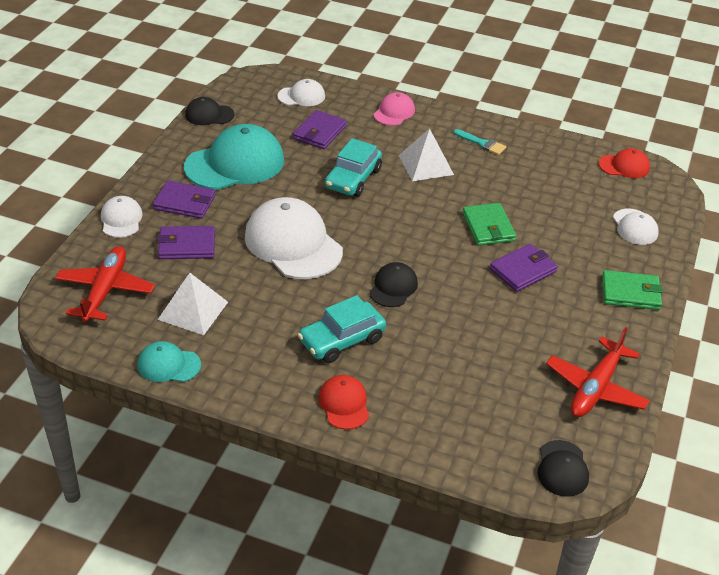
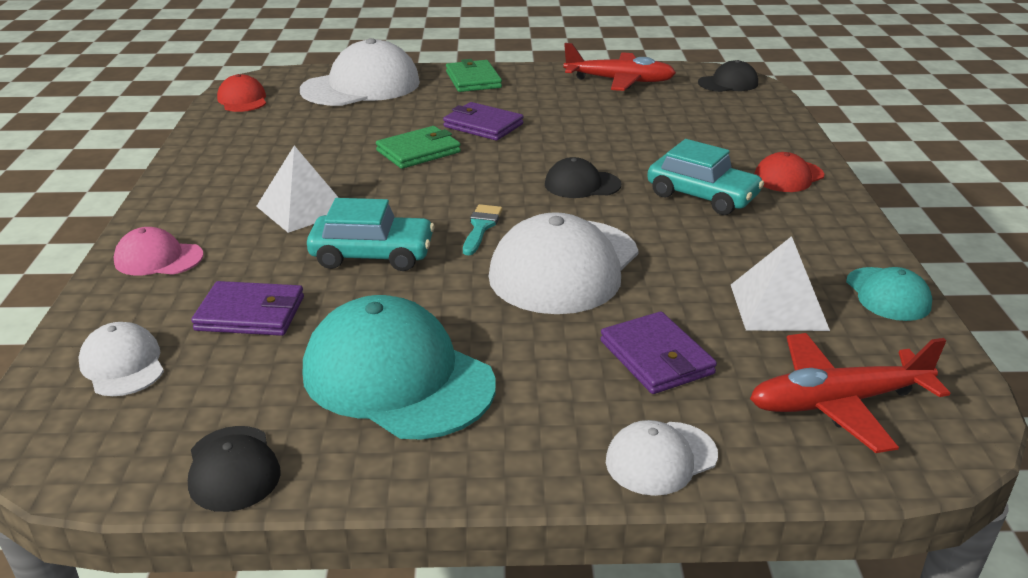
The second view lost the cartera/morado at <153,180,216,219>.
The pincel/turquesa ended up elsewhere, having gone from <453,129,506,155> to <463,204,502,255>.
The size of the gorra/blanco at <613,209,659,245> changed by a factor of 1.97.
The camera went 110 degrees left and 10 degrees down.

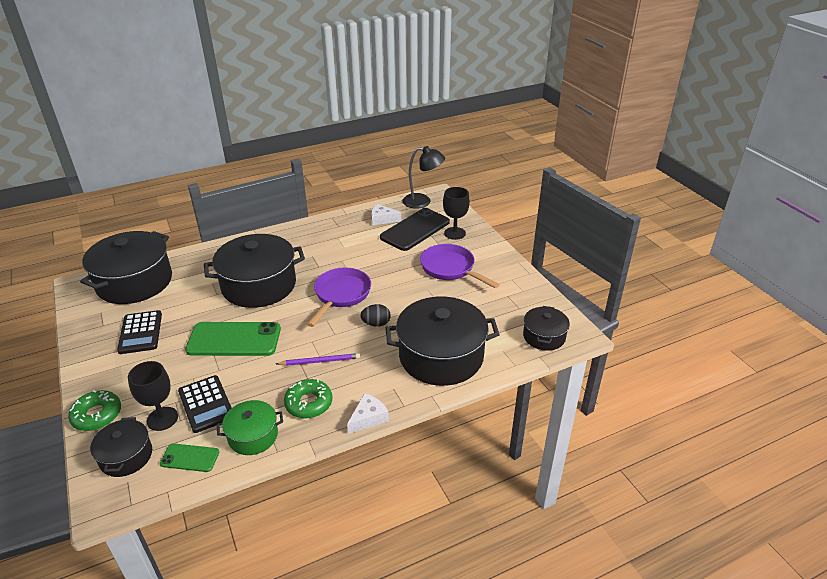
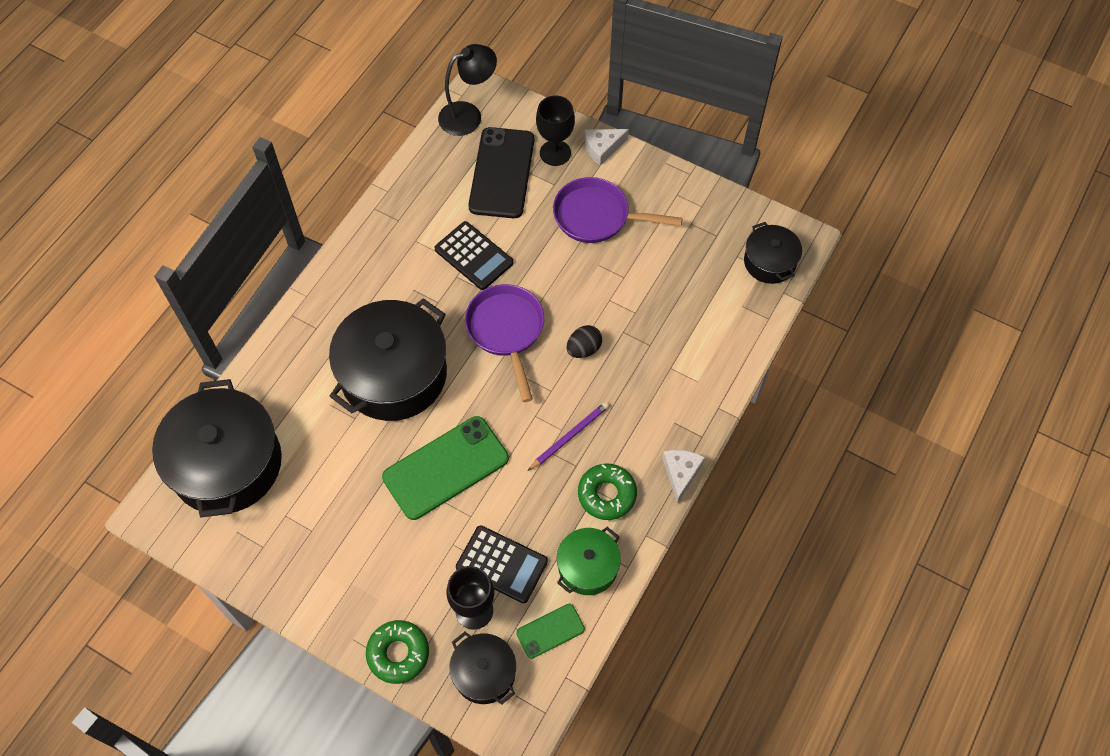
The calculadora/negro ended up elsewhere, having gone from <117,310,162,354> to <434,221,514,290>.
The queso/blanco ended up elsewhere, having gone from <371,204,401,226> to <584,129,629,166>.
The second view lost the olla/negro at <385,297,500,386>.
The camera went 35 degrees left and 25 degrees up.

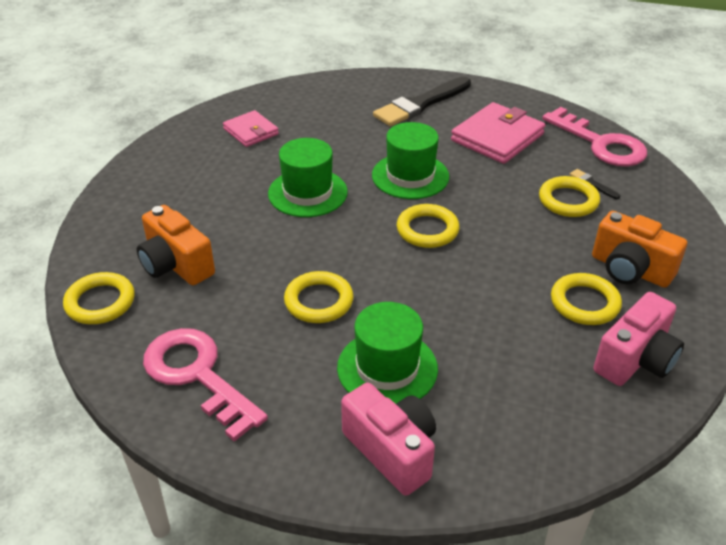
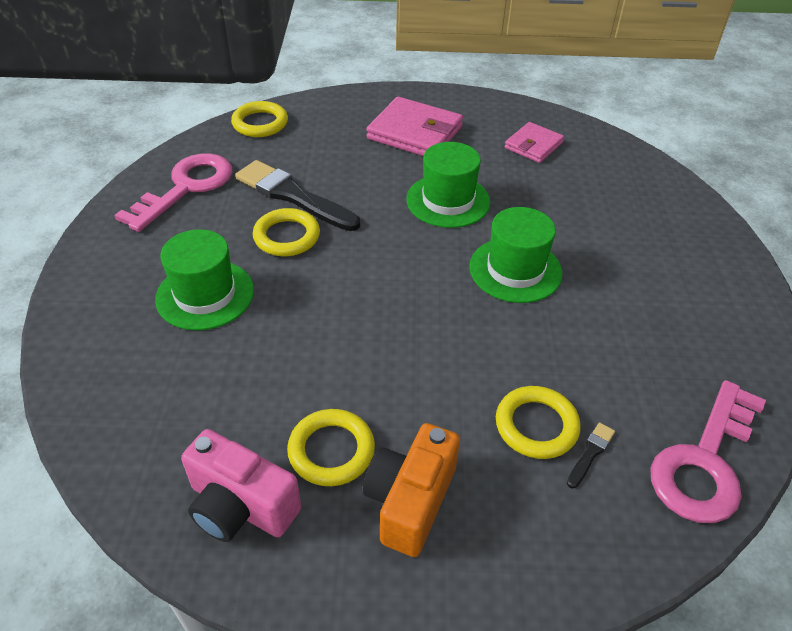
The second view lost the cámara/naranja at <137,205,215,285>.
The second view lost the cámara/rosa at <341,383,436,496>.
The pincel/negro ended up elsewhere, having gone from <373,77,471,126> to <235,160,360,231>.
The second view lost the anillo/amarillo at <397,204,460,248>.
The cartera/rosa ended up elsewhere, having gone from <451,102,546,164> to <366,97,463,156>.
The camera went 75 degrees right and 5 degrees up.

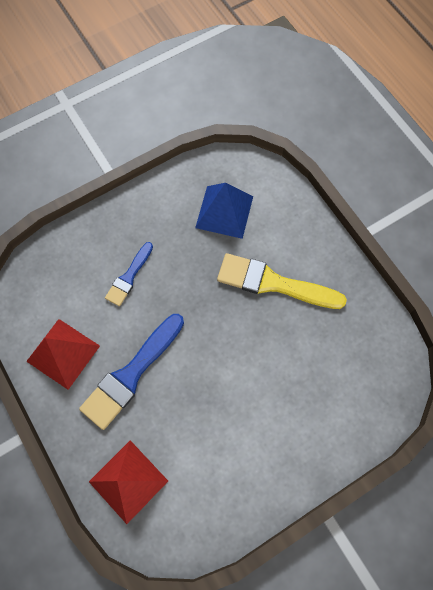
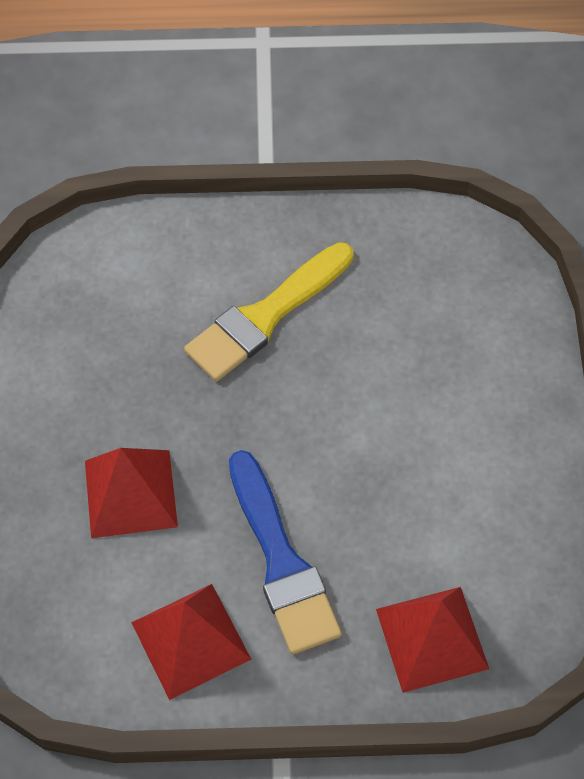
Where the pincel/azul stood at <105,242,153,306>, the pirámide/rojo came to stand at <85,448,178,538>.
The second view lost the pirámide/azul at <195,183,253,239>.
The camera went 60 degrees left and 10 degrees down.

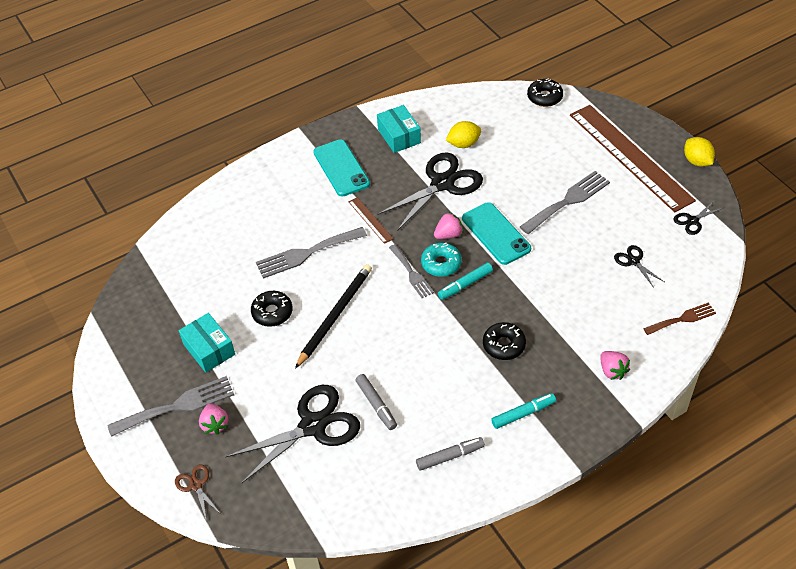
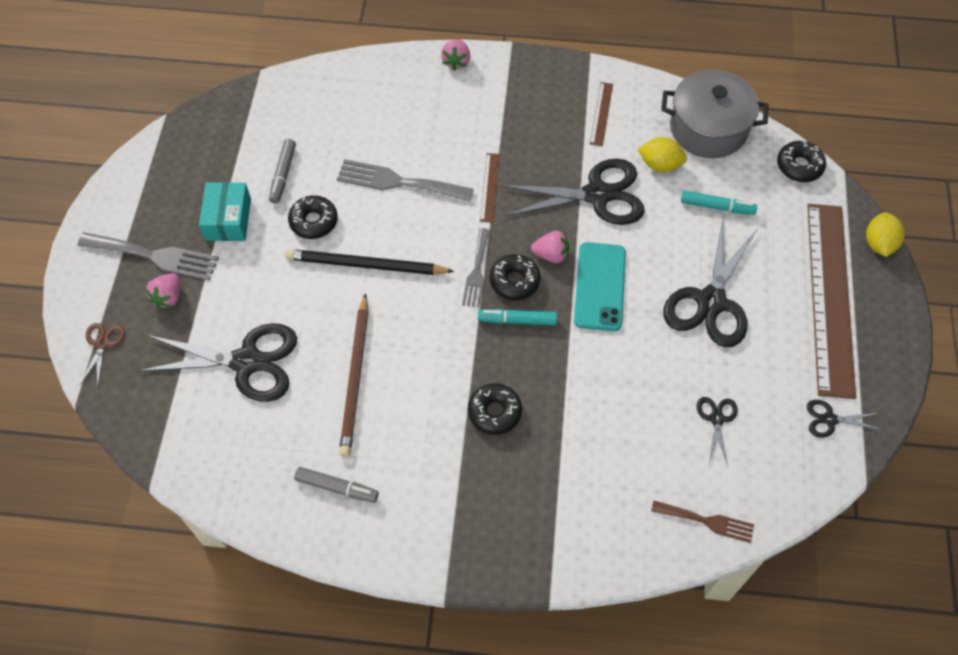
The lápiz/negro at <295,264,372,369> ended up facing another way, 150 degrees counterclockwise from before.
The second view lost the móvil/turquesa at <313,139,370,197>.
The rotulador/gris ended up elsewhere, having gone from <356,374,397,430> to <269,139,296,204>.
Where the caja/turquesa stood at <377,105,421,153>, the regla/marrón came to stand at <590,82,613,146>.
What was the rosquilla/turquesa at <421,243,462,277> turned into the rosquilla/negro at <490,254,541,300>.
The rotulador/turquesa ended up elsewhere, having gone from <491,393,556,429> to <681,191,757,215>.
Where the tenedor/gris stood at <520,171,610,234>, the tijeras/negro came to stand at <663,219,759,347>.
The fresa/rosa ended up elsewhere, having gone from <600,351,630,380> to <441,39,470,71>.
The limón/amarillo ended up elsewhere, having gone from <684,137,715,167> to <866,212,905,257>.
The second view gained the lápiz/marrón at <339,293,369,457>.
The second view gained the olla/gris at <661,70,768,158>.
The camera went 35 degrees right and 10 degrees up.

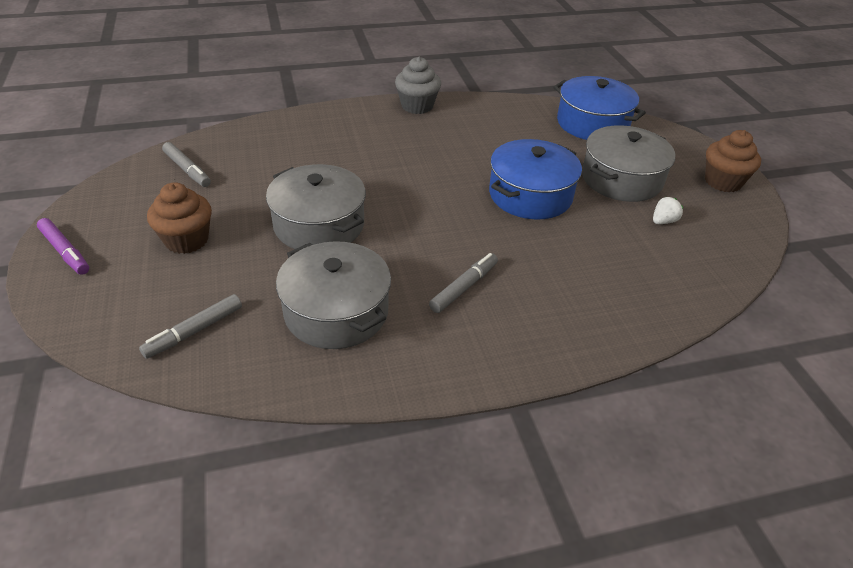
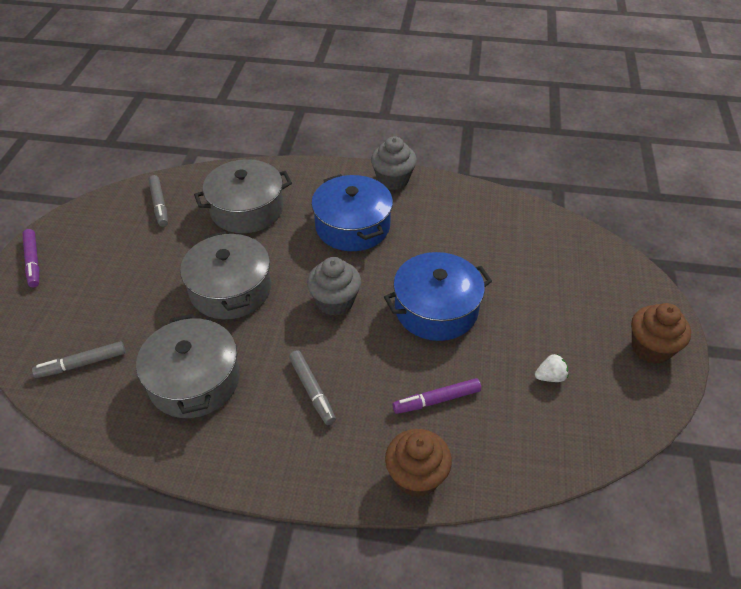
The magdalena/marrón ended up elsewhere, having gone from <147,182,212,254> to <385,429,452,498>.
The rotulador/gris at <429,253,498,313> ended up facing another way, 90 degrees clockwise from before.
The olla/azul ended up elsewhere, having gone from <553,76,646,140> to <311,174,393,251>.
The olla/gris ended up elsewhere, having gone from <582,125,675,202> to <194,159,292,233>.
The second view gained the magdalena/gris at <307,257,361,316>.
The second view gained the rotulador/morado at <392,378,481,414>.
The camera went 25 degrees right and 5 degrees up.

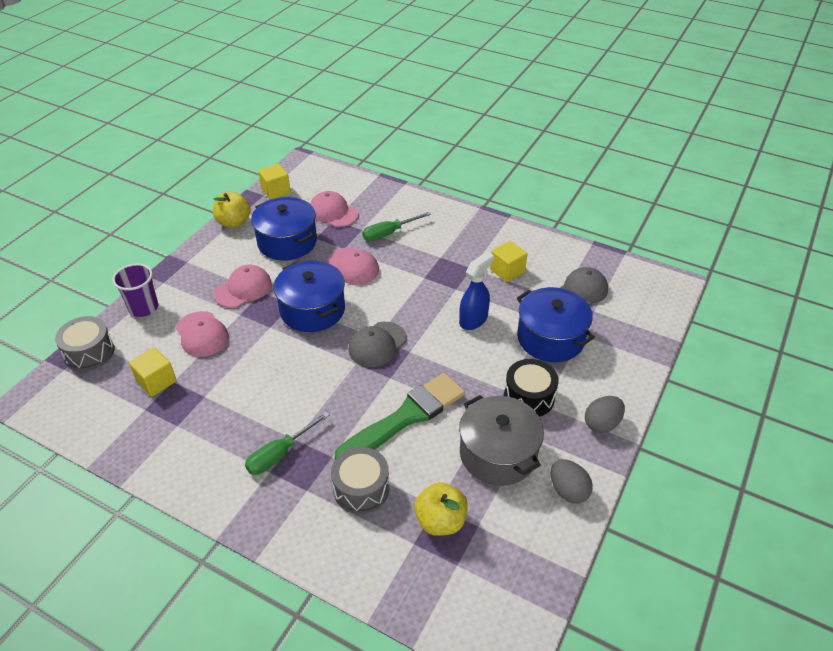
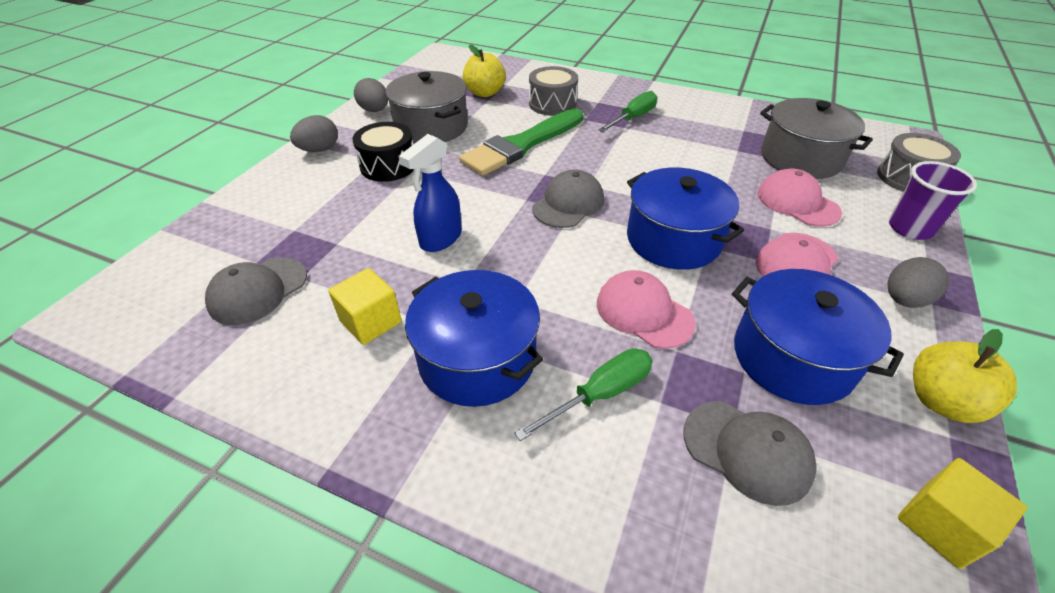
Where the cubo/amarillo stood at <129,347,177,397>, the olla/gris came to stand at <760,98,873,179>.
What was the gorra/rosa at <310,191,359,227> turned into the gorra/gris at <683,401,817,506>.
The olla/azul ended up elsewhere, having gone from <517,287,595,362> to <405,270,543,407>.
The second view gained the huevo/gris at <887,257,949,308>.
The camera went 175 degrees right and 0 degrees up.

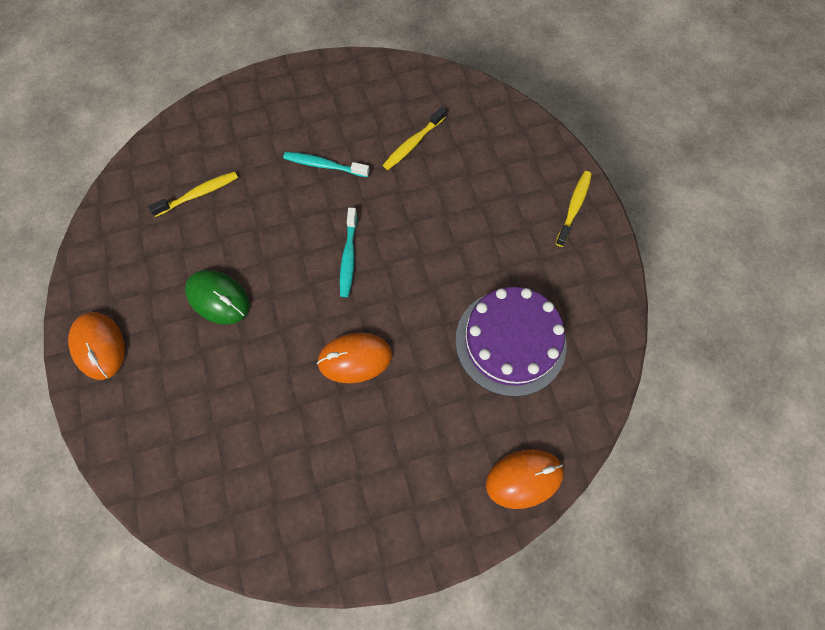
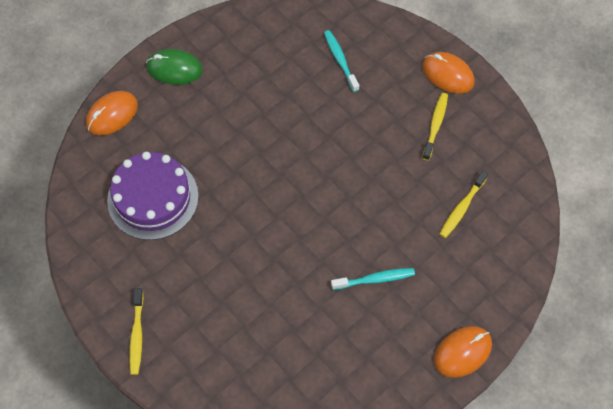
The ratón/verde ended up elsewhere, having gone from <185,270,250,325> to <146,49,203,85>.
The ratón/naranja ended up elsewhere, having gone from <317,333,392,383> to <434,326,492,378>.
The cepillo de dientes/turquesa ended up elsewhere, having gone from <340,208,357,297> to <324,30,359,92>.
The cepillo de dientes/amarillo ended up elsewhere, having gone from <383,107,446,170> to <422,93,448,161>.
The camera went 155 degrees right and 5 degrees down.

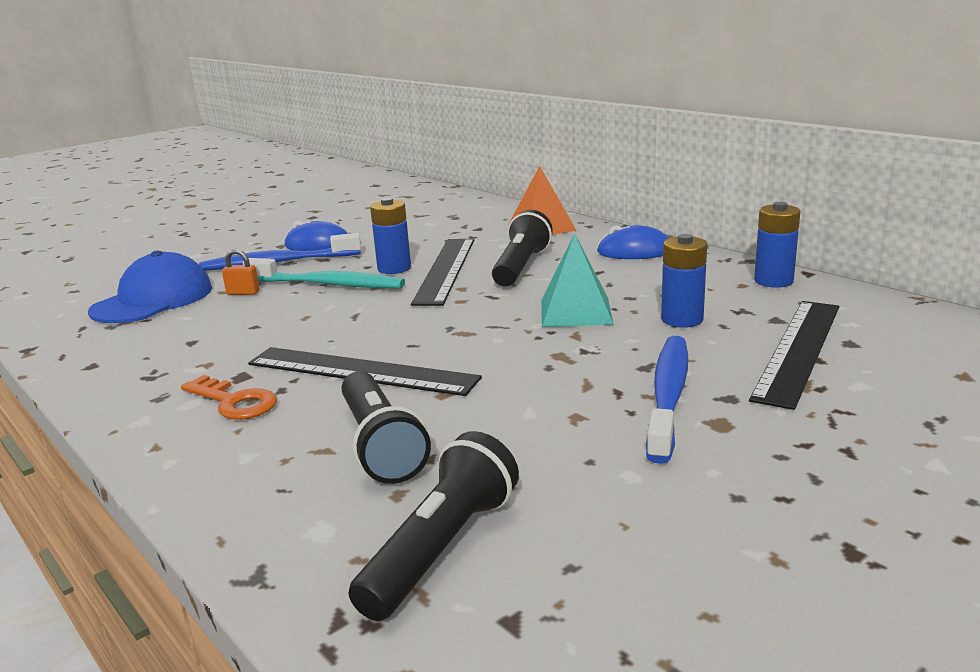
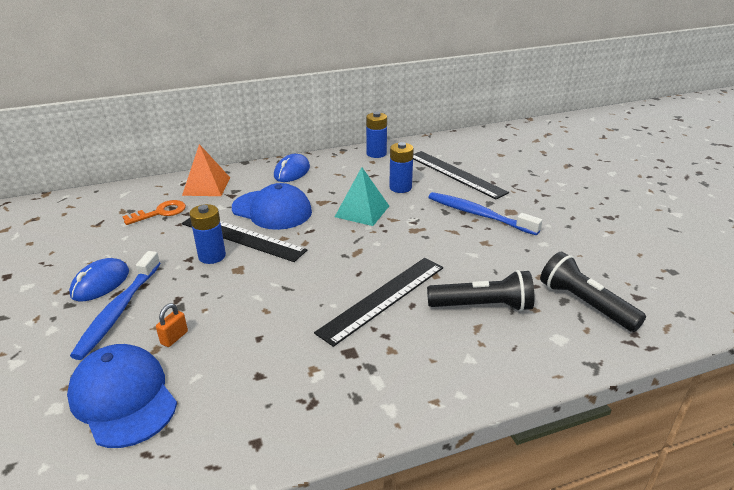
The llave/naranja ended up elsewhere, having gone from <181,375,277,420> to <122,200,186,225>.
The second view lost the cepillo de dientes/turquesa at <243,258,405,288>.
Where the lámpara de mano/negro stood at <492,210,553,287>, the gorra/azul came to stand at <232,183,312,230>.
The camera went 70 degrees left and 10 degrees up.

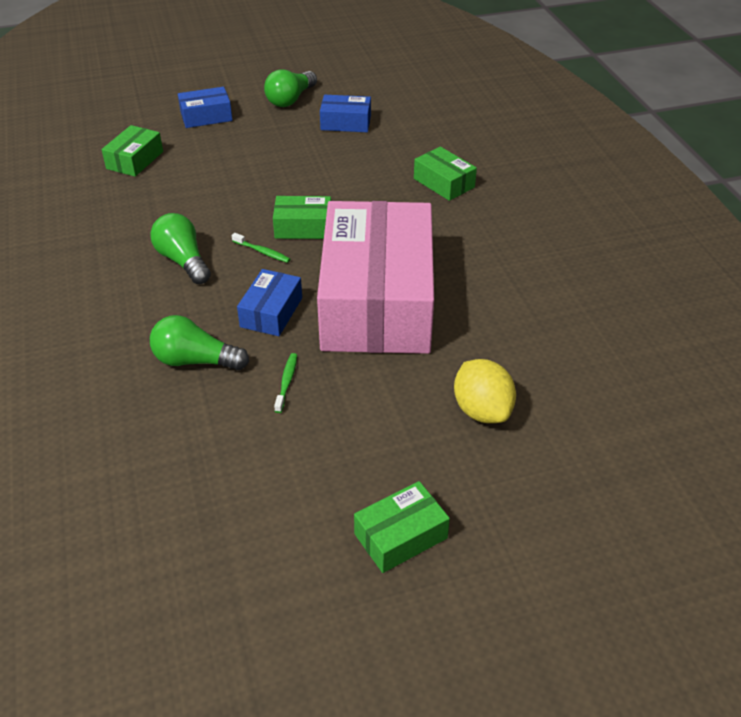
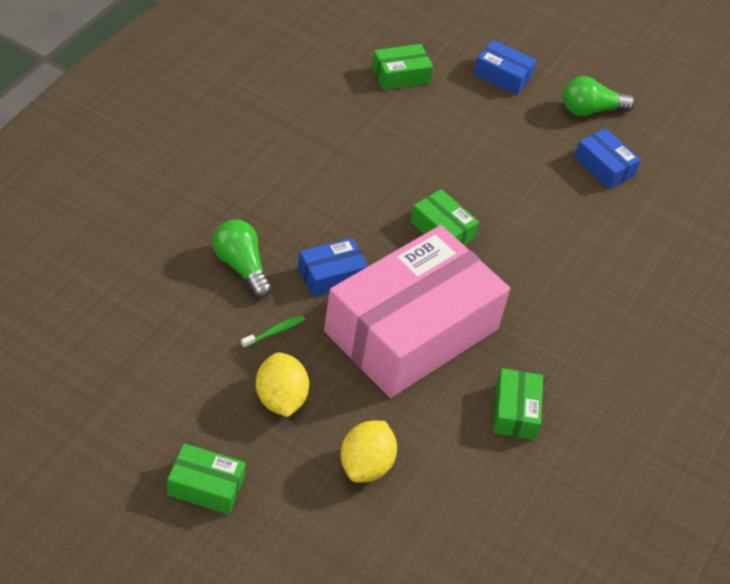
The second view lost the bombilla/verde at <150,213,211,284>.
The second view lost the cepillo de dientes/verde at <232,233,290,263>.
The caja/verde ended up elsewhere, having gone from <414,147,477,201> to <493,368,543,440>.
The second view gained the limón/amarillo at <256,353,309,417>.
The camera went 40 degrees right and 5 degrees up.

